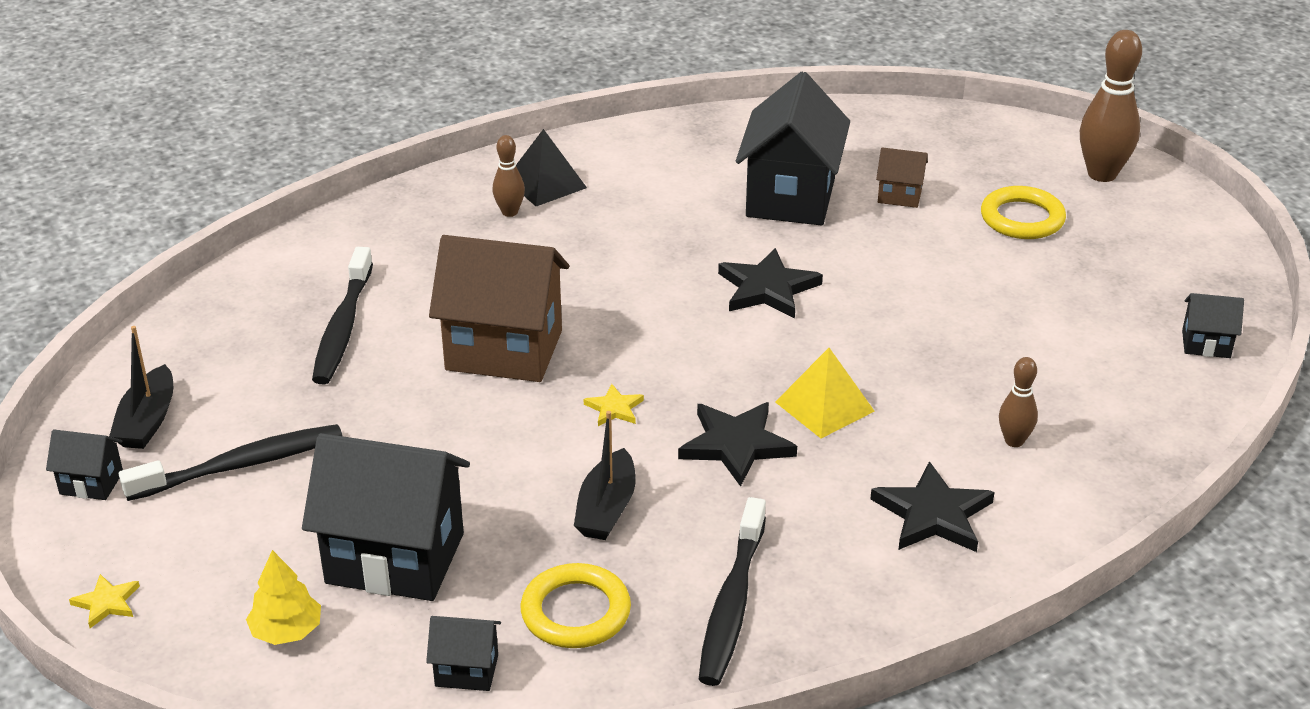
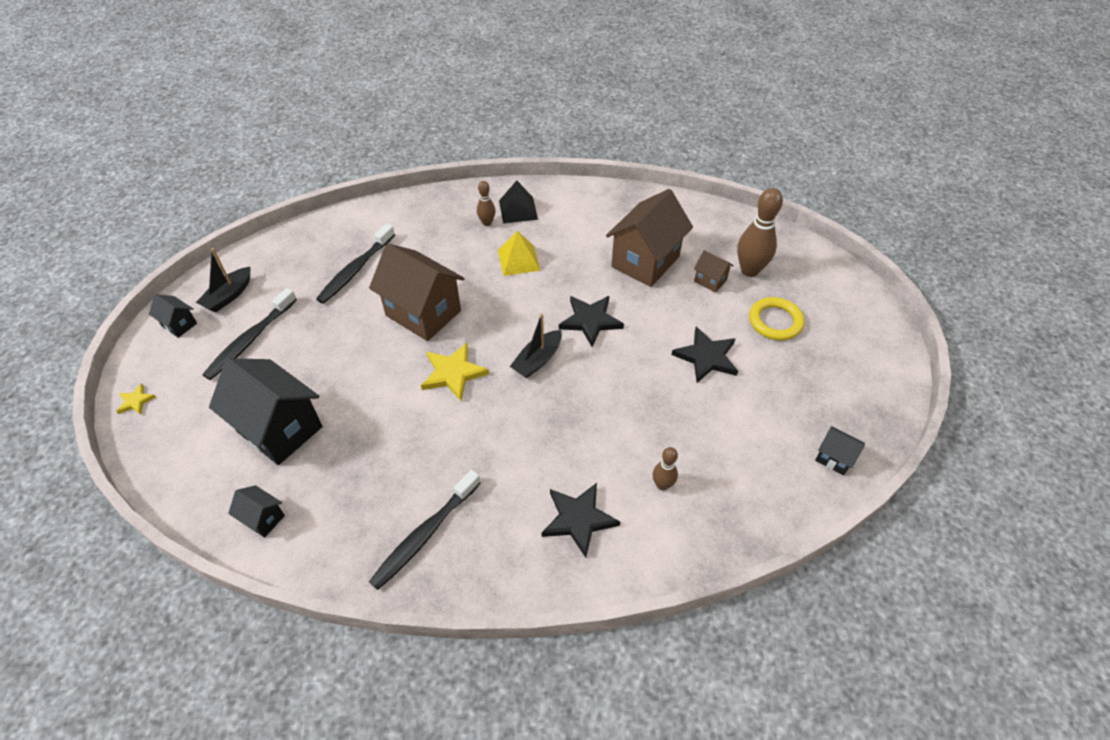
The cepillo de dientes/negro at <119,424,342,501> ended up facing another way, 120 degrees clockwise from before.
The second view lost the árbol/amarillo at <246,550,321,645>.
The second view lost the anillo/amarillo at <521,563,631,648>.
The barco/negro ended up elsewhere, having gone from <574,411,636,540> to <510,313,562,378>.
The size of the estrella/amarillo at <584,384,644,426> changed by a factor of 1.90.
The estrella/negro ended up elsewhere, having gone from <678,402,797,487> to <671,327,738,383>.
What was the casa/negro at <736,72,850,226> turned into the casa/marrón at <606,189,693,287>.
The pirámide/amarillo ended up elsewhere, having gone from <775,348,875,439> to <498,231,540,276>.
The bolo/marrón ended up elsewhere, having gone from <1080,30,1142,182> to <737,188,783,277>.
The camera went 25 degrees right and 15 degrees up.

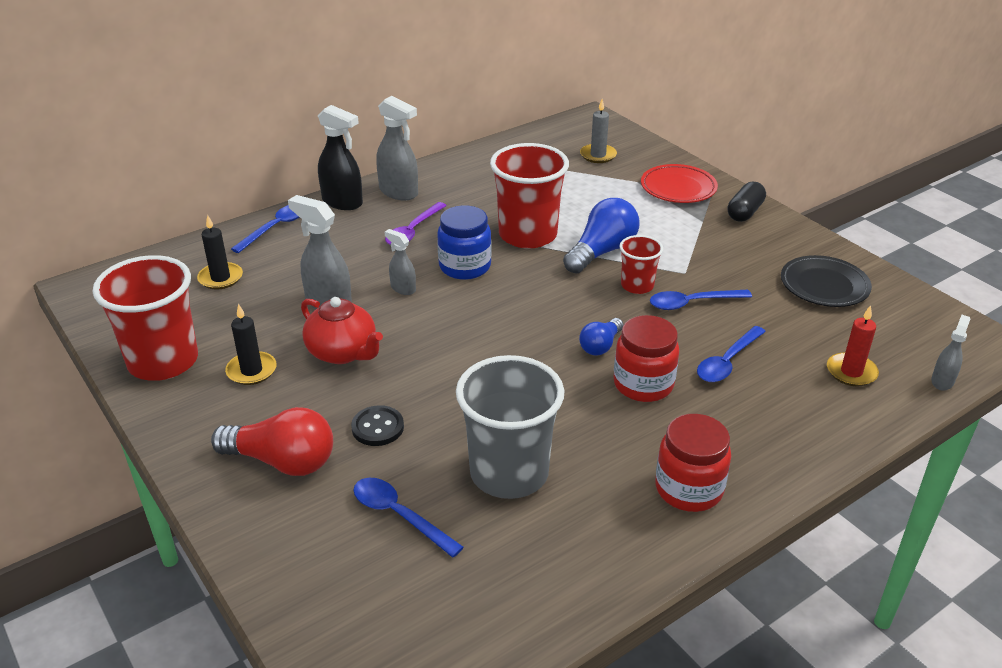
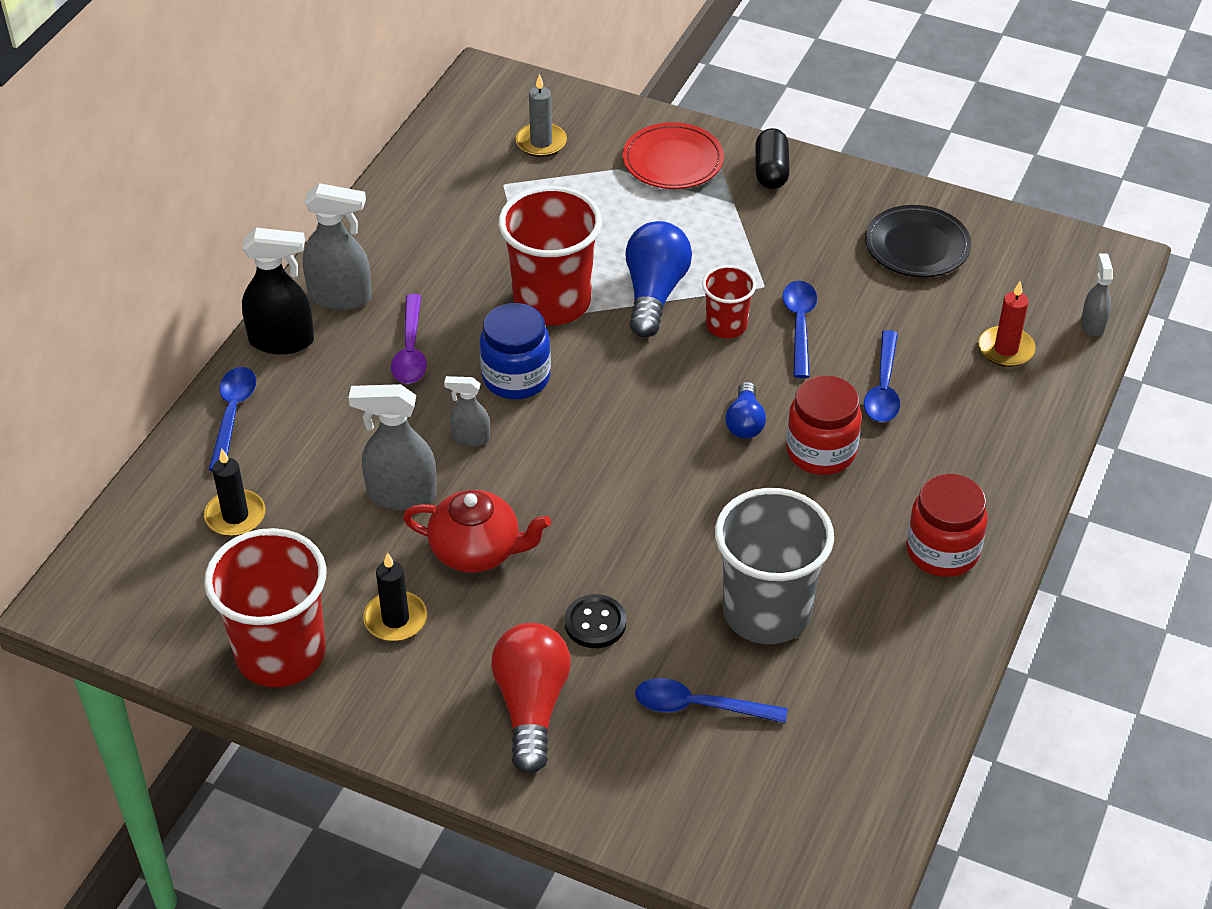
The bombilla/rojo at <211,407,333,476> ended up facing another way, 75 degrees counterclockwise from before.
The cuchara/azul at <650,290,752,310> ended up facing another way, 135 degrees clockwise from before.
The camera went 30 degrees left and 10 degrees up.

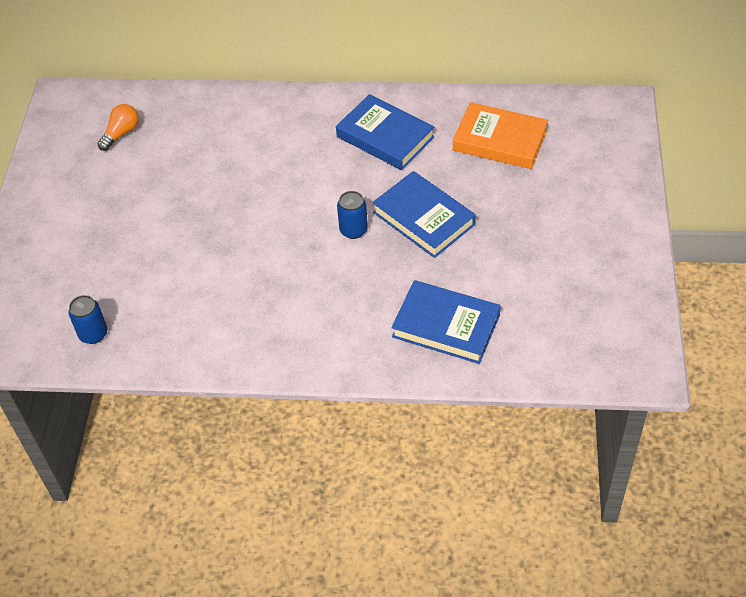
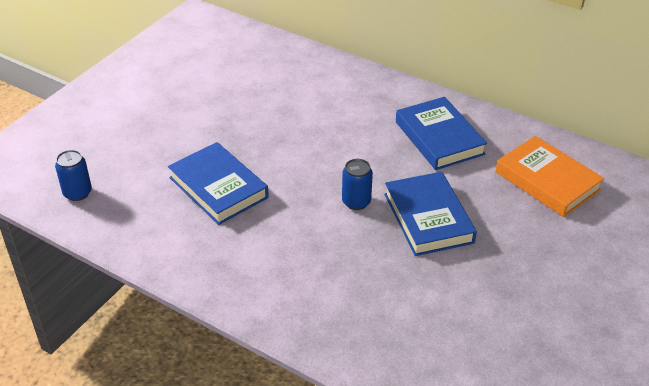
The second view lost the bombilla/naranja at <98,104,139,151>.
The libro/azul ended up elsewhere, having gone from <391,280,501,364> to <168,142,269,225>.
The camera went 25 degrees right and 10 degrees down.

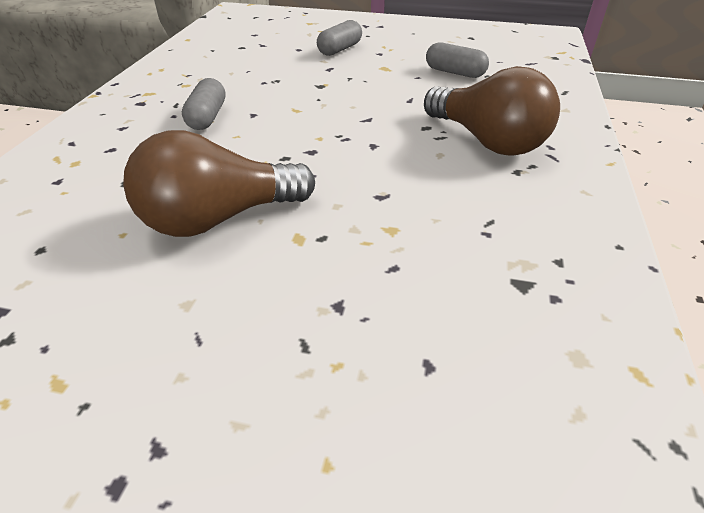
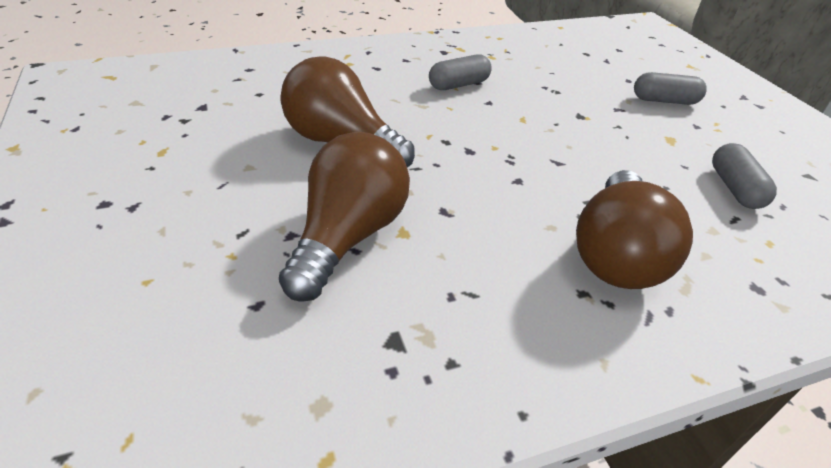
The second view gained the bombilla/marrón at <279,132,410,302>.
The camera went 55 degrees right and 0 degrees up.

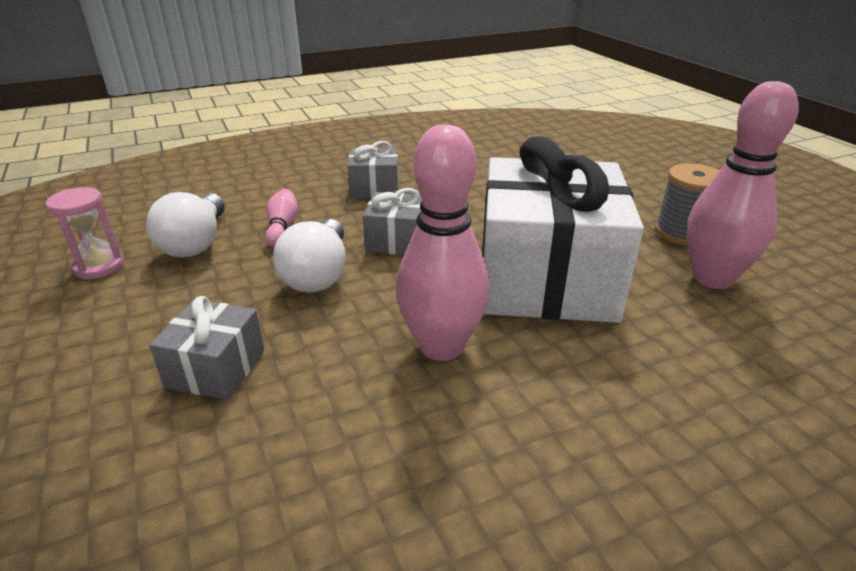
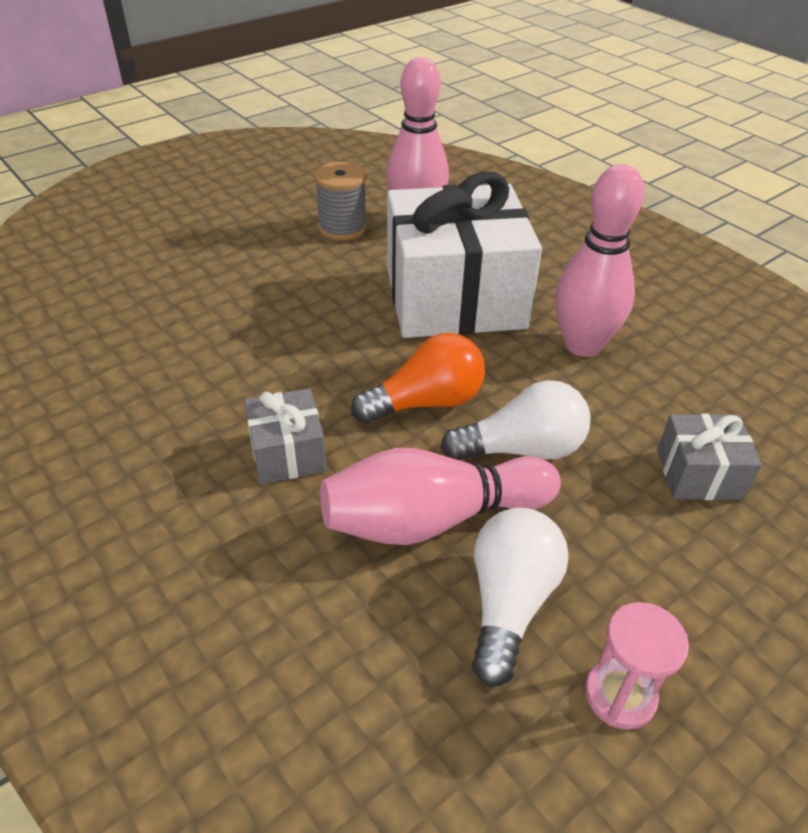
The bombilla/blanco at <146,192,225,257> ended up facing another way, 60 degrees counterclockwise from before.
The size of the bolo/rosa at <265,189,298,247> changed by a factor of 2.11.
Where the regalo/gris stood at <363,188,422,255>, the bombilla/naranja came to stand at <351,333,485,424>.
The camera went 105 degrees left and 10 degrees up.

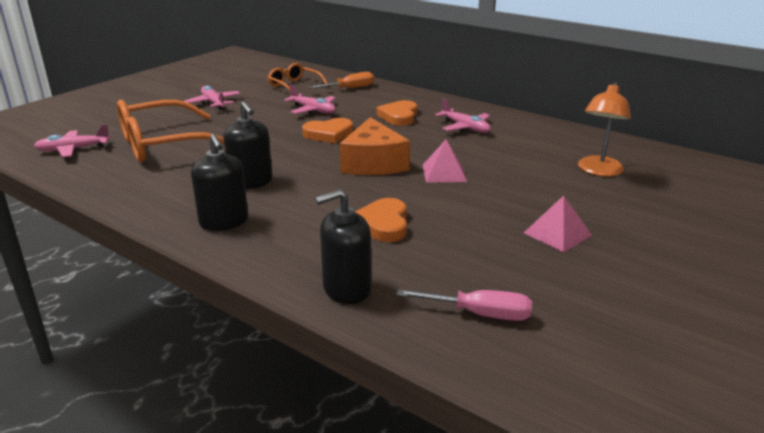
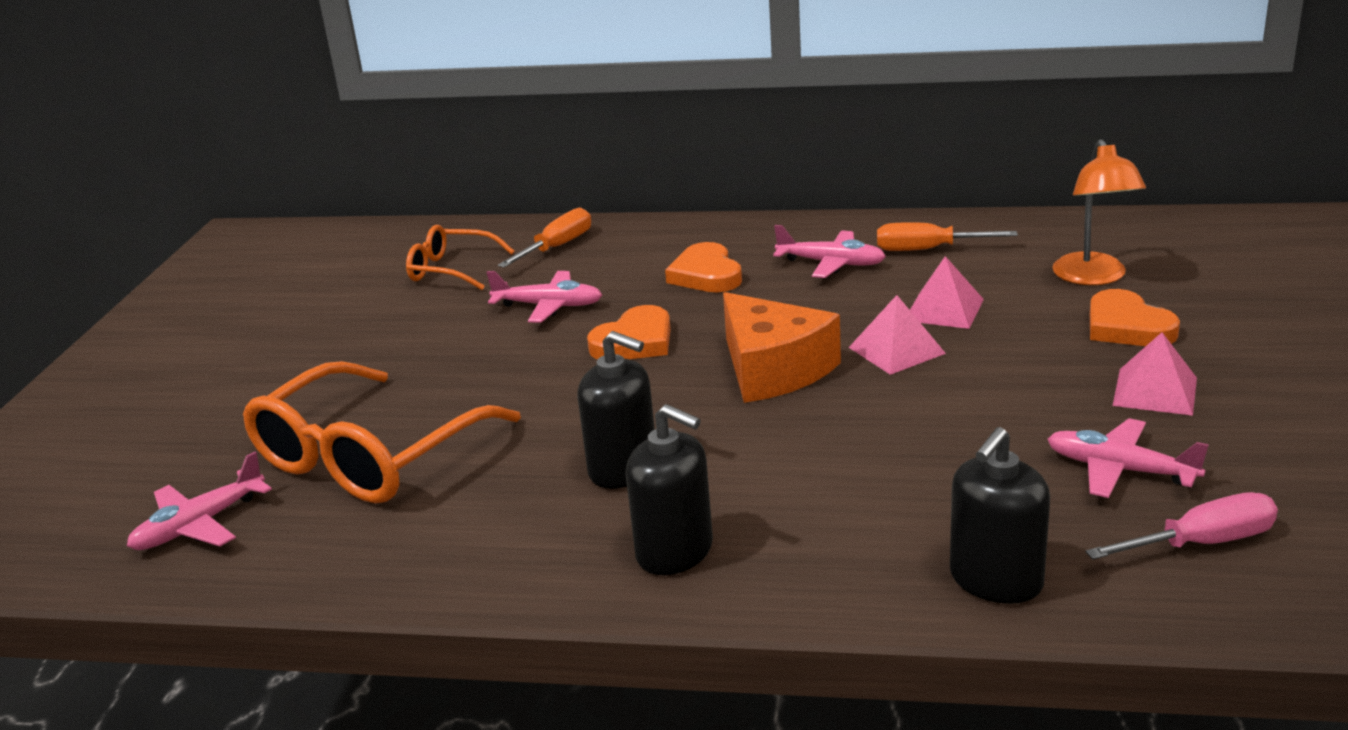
The avión/rosa ended up elsewhere, having gone from <184,86,241,110> to <1047,418,1209,498>.
The corazón/naranja ended up elsewhere, having gone from <355,198,407,242> to <1090,289,1180,346>.
The second view gained the destornillador/naranja at <877,222,1018,251>.
The second view gained the pirámide/rosa at <910,256,984,329>.
The camera went 25 degrees left and 0 degrees up.

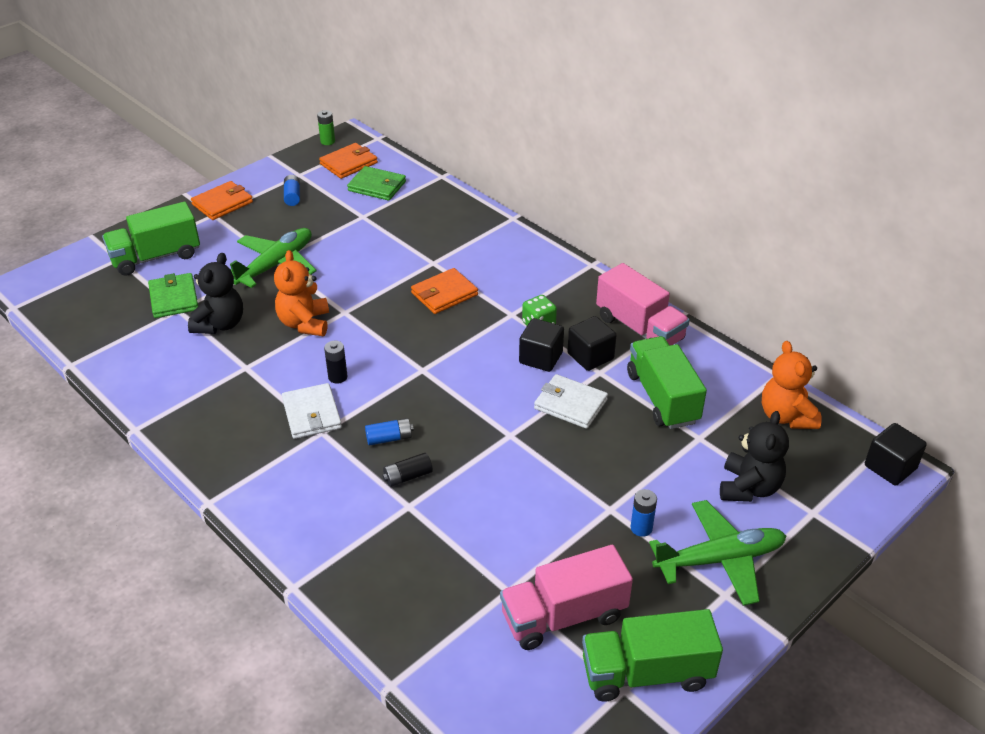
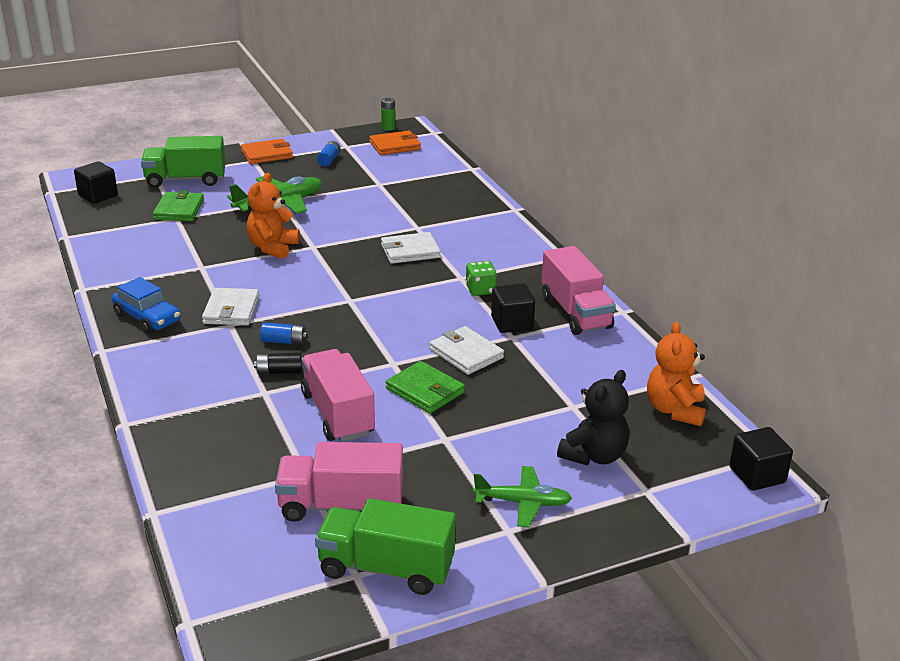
The second view lost the osito/negro at <188,253,243,334>.
The second view lost the pila/negro at <324,341,347,384>.
The cartera/verde ended up elsewhere, having gone from <347,166,406,201> to <386,361,465,413>.
What was the cartera/naranja at <411,268,478,314> turned into the cartera/blanco at <381,232,441,264>.
The cubo/negro ended up elsewhere, having gone from <519,318,564,372> to <74,161,118,204>.
The second view lost the camión/verde at <627,336,707,429>.
The second view lost the pila/azul at <631,489,657,537>.
The size of the avión/verde at <649,500,786,606> changed by a factor of 0.67.
The second view gained the coche/azul at <112,277,181,334>.
The second view gained the camión/rosa at <301,349,375,442>.
The camera went 20 degrees right and 10 degrees down.

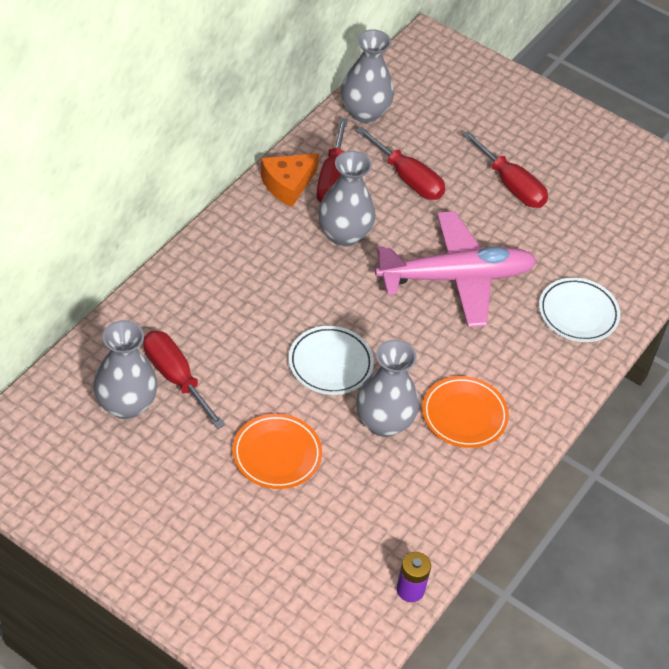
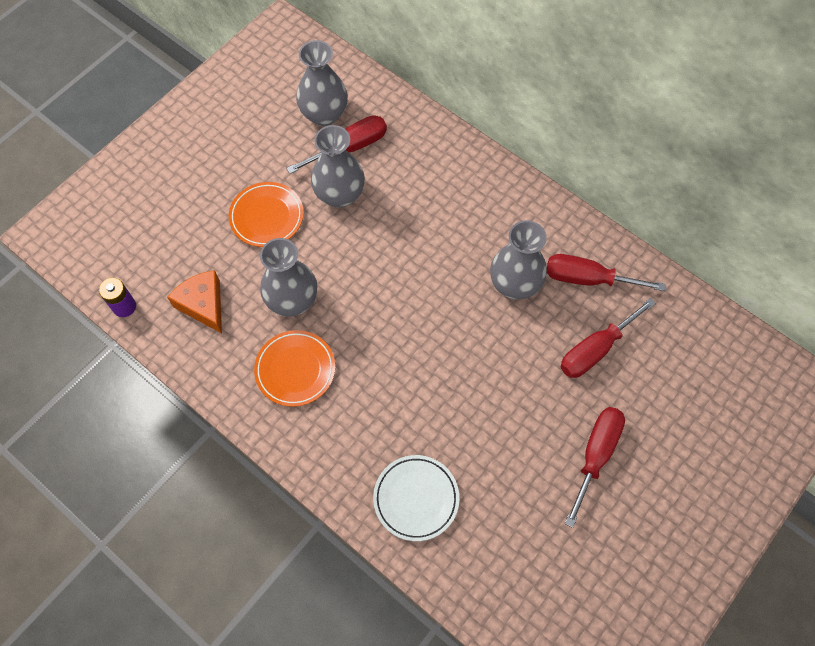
The queso/naranja ended up elsewhere, having gone from <260,153,319,207> to <167,270,222,333>.
The second view lost the plato/blanco at <289,326,374,395>.
The florero/gris ended up elsewhere, having gone from <341,29,394,123> to <311,125,365,208>.
The second view lost the avión/rosa at <375,211,537,327>.
The destornillador/rojo at <463,131,548,208> ended up facing another way, 150 degrees clockwise from before.
The camera went 100 degrees right and 15 degrees up.

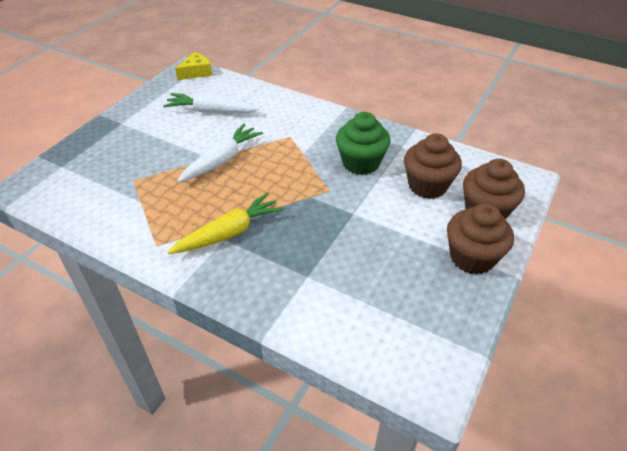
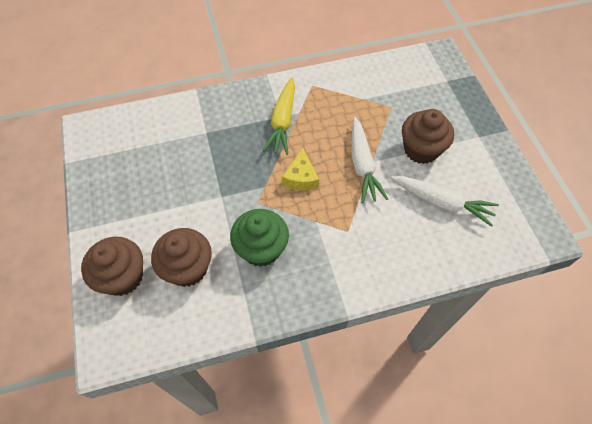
The zanahoria/blanco at <163,93,260,113> ended up facing another way, 60 degrees clockwise from before.
The queso/amarillo ended up elsewhere, having gone from <175,52,212,80> to <282,148,319,190>.
The magdalena/marrón ended up elsewhere, having gone from <447,203,514,275> to <402,109,454,164>.
The camera went 135 degrees right and 15 degrees up.

